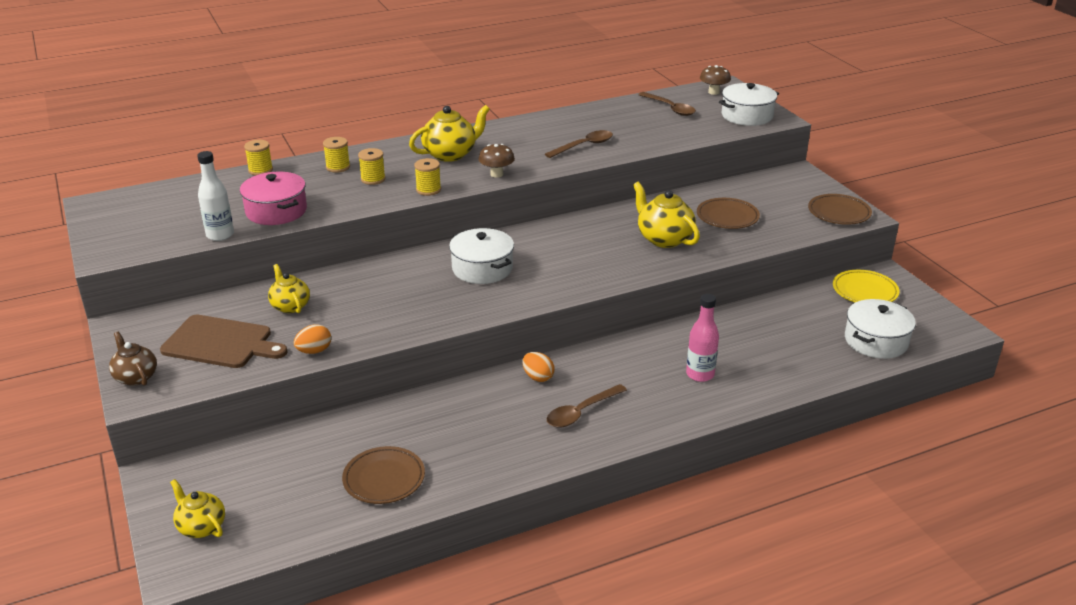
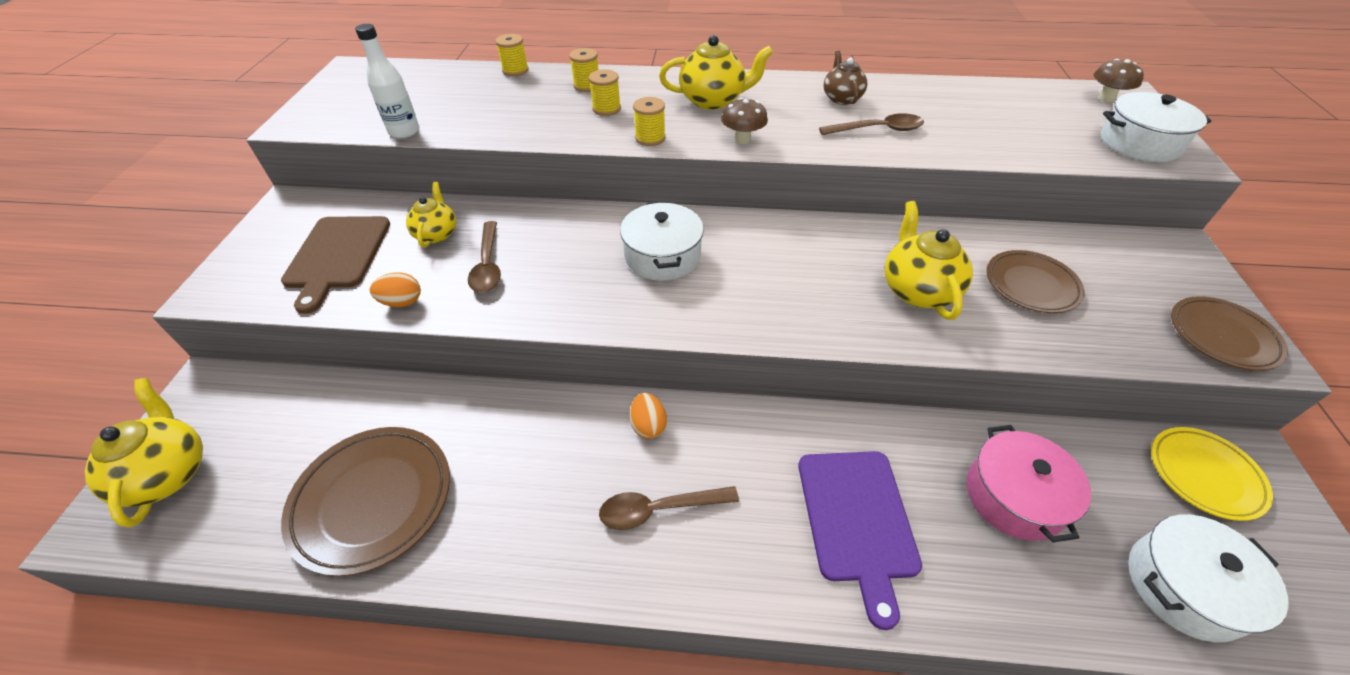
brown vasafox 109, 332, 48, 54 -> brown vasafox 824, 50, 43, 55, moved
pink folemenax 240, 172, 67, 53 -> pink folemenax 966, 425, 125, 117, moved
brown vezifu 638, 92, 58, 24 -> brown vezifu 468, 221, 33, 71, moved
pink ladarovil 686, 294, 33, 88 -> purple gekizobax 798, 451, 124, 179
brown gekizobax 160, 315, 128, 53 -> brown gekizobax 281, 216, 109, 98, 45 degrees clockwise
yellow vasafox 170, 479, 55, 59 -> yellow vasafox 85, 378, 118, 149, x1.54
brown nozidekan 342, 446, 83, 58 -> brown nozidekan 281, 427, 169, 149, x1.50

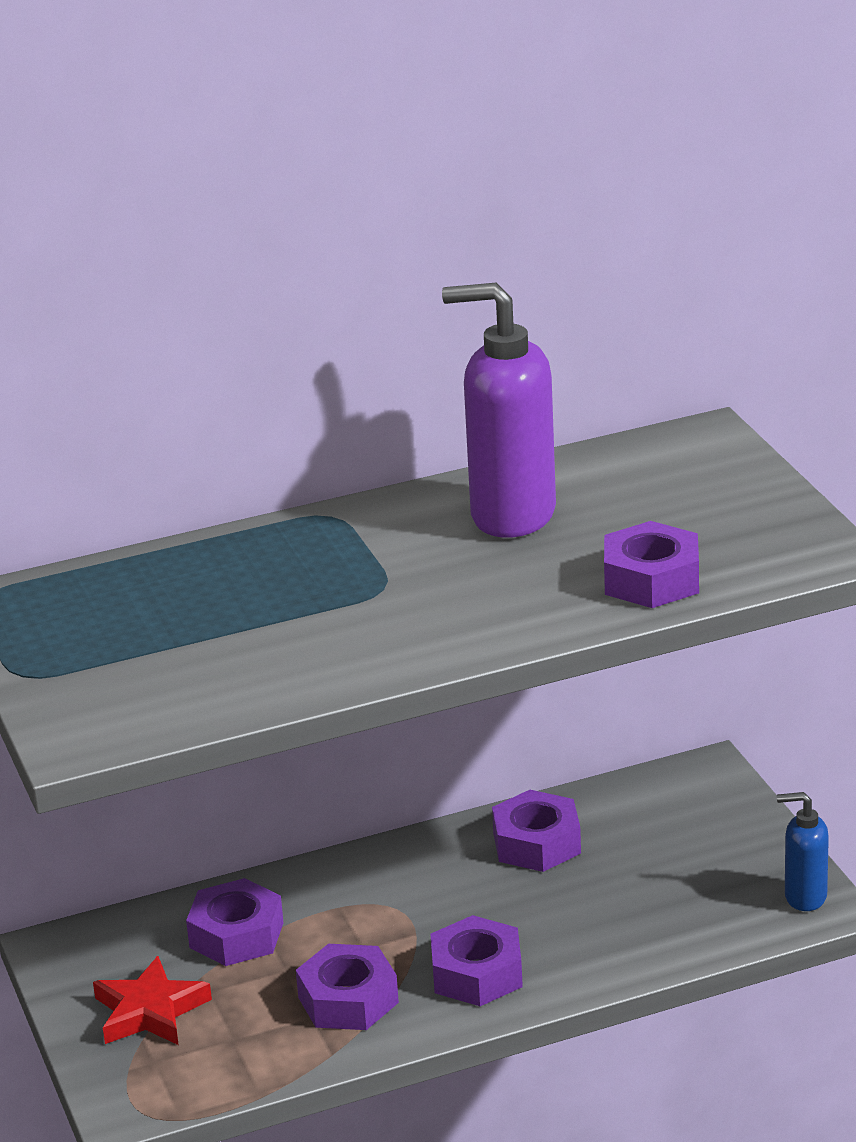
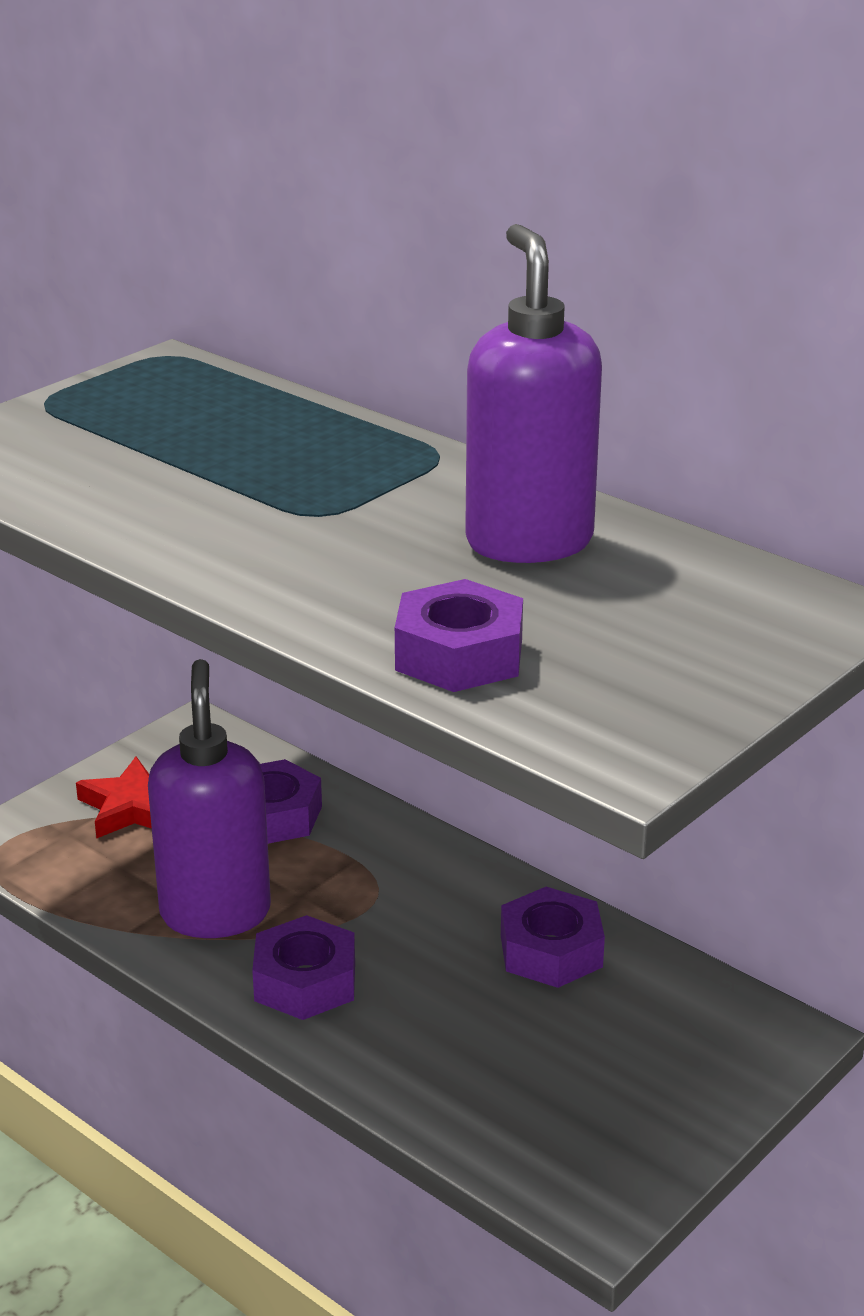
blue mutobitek 777, 792, 52, 119 -> none
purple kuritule 296, 944, 103, 86 -> purple mutobitek 148, 659, 123, 279

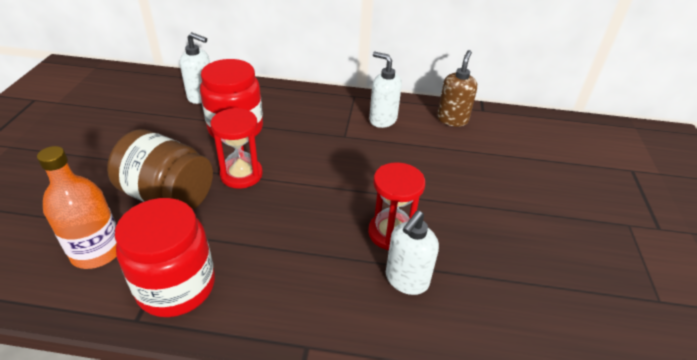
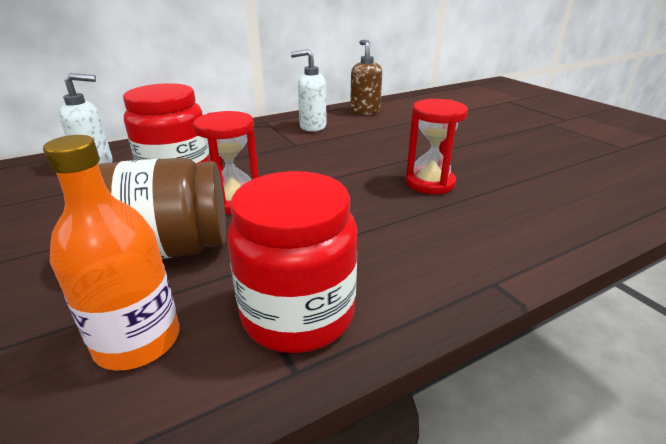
white mutobitek 386, 211, 53, 84 -> none

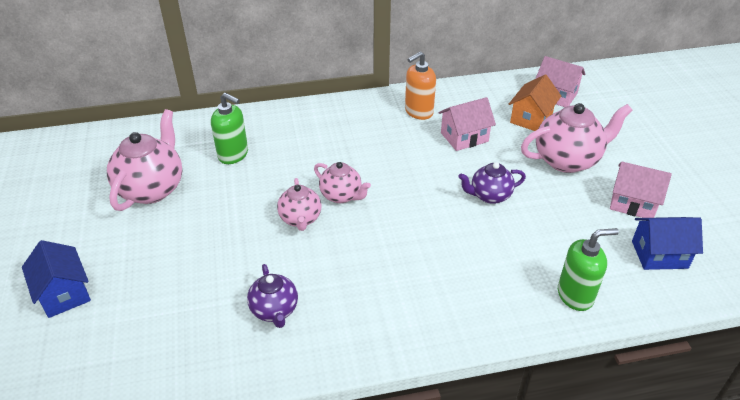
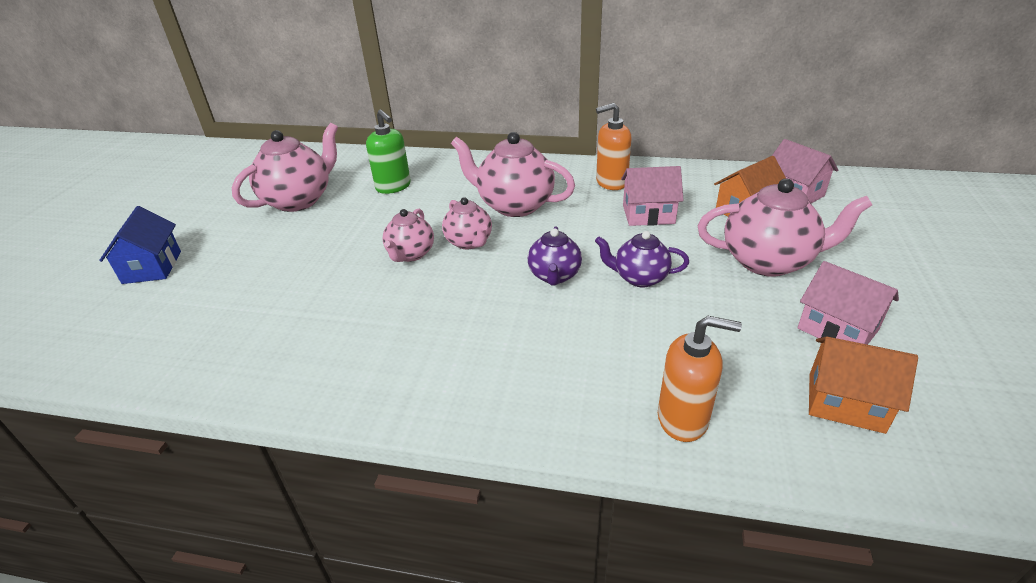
none -> pink vasafox 451, 132, 124, 85
purple vasafox 247, 264, 51, 64 -> purple vasafox 528, 227, 54, 59, moved
green mutobitek 558, 228, 61, 83 -> orange mutobitek 658, 316, 84, 126
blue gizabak 632, 217, 71, 53 -> orange gizabak 809, 336, 109, 98

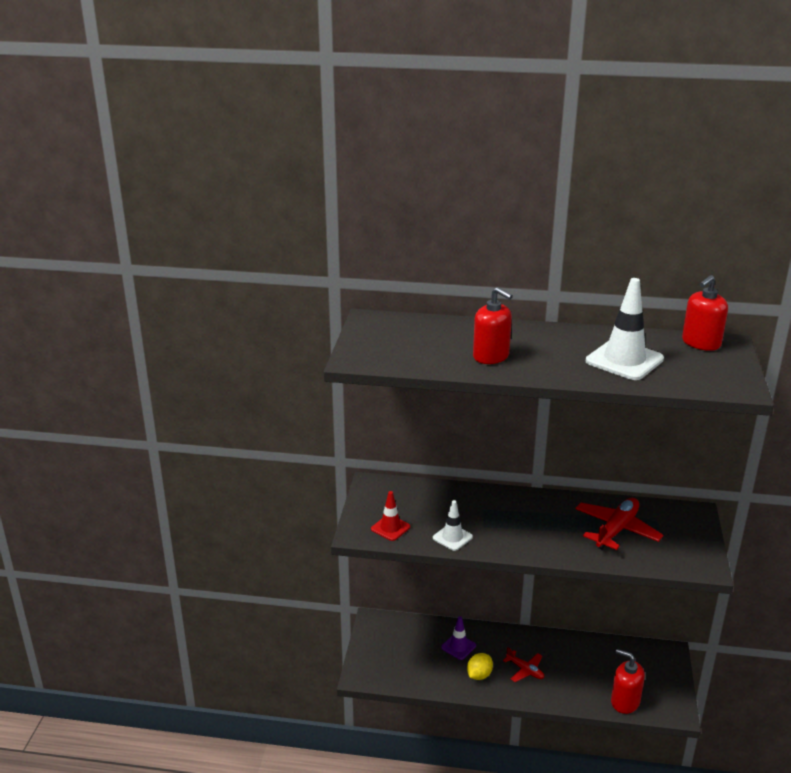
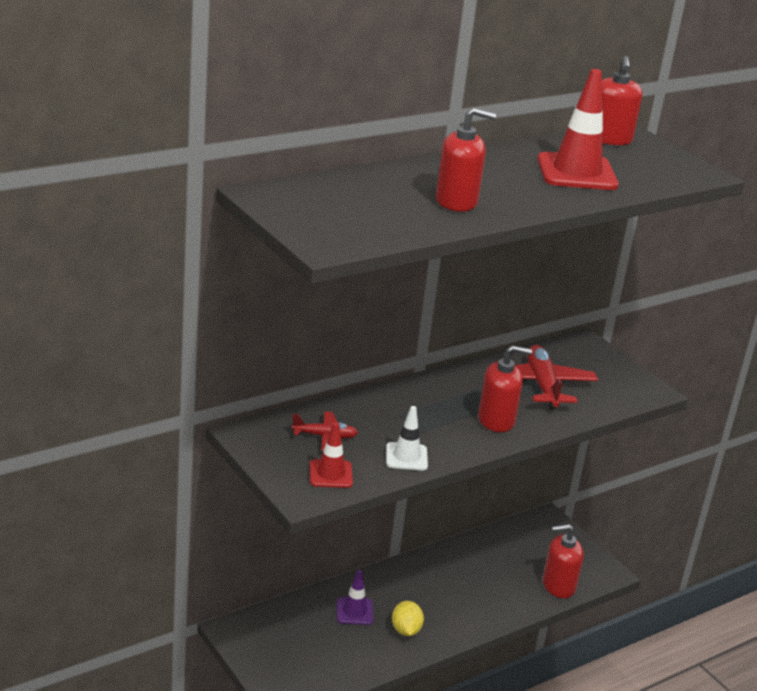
none -> red mutobitek 478, 345, 54, 87
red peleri 503, 647, 41, 35 -> red peleri 292, 411, 66, 40, moved
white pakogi 586, 278, 78, 102 -> red pakogi 537, 69, 82, 121

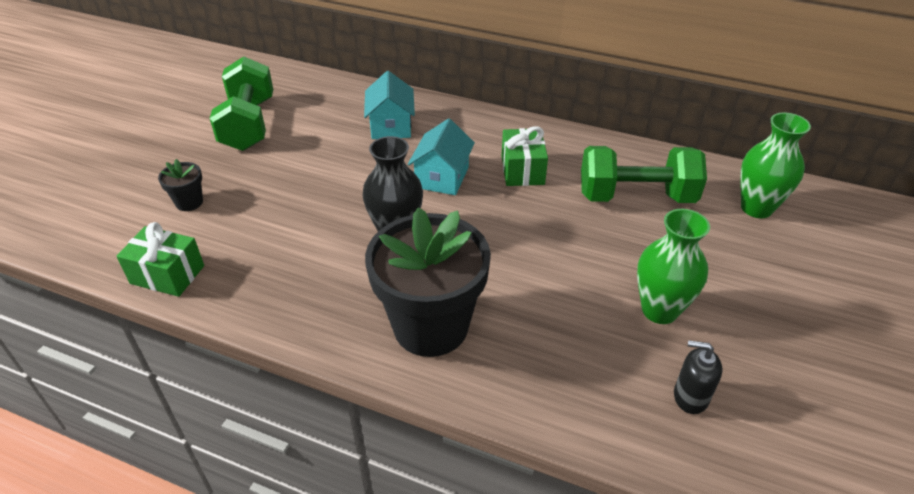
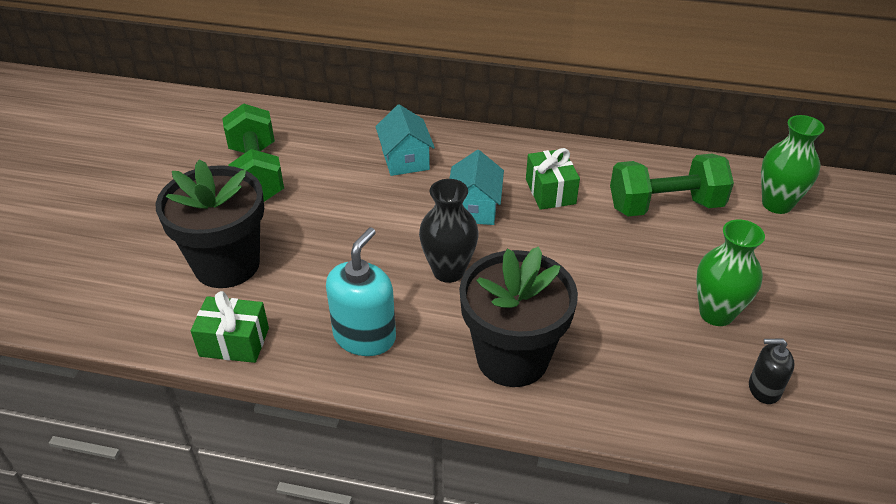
none -> turquoise mutobitek 326, 227, 70, 129
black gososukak 158, 159, 45, 52 -> black gososukak 156, 160, 108, 128, x2.37

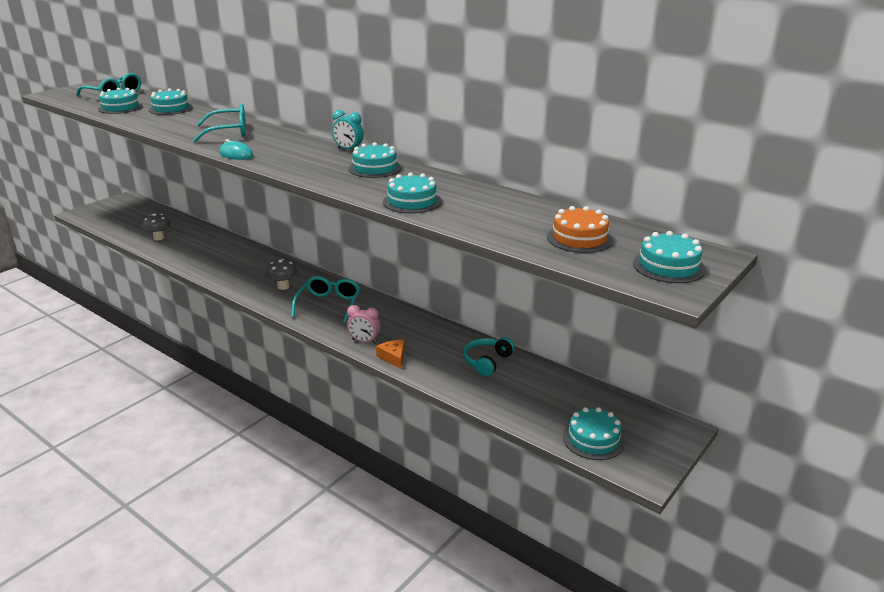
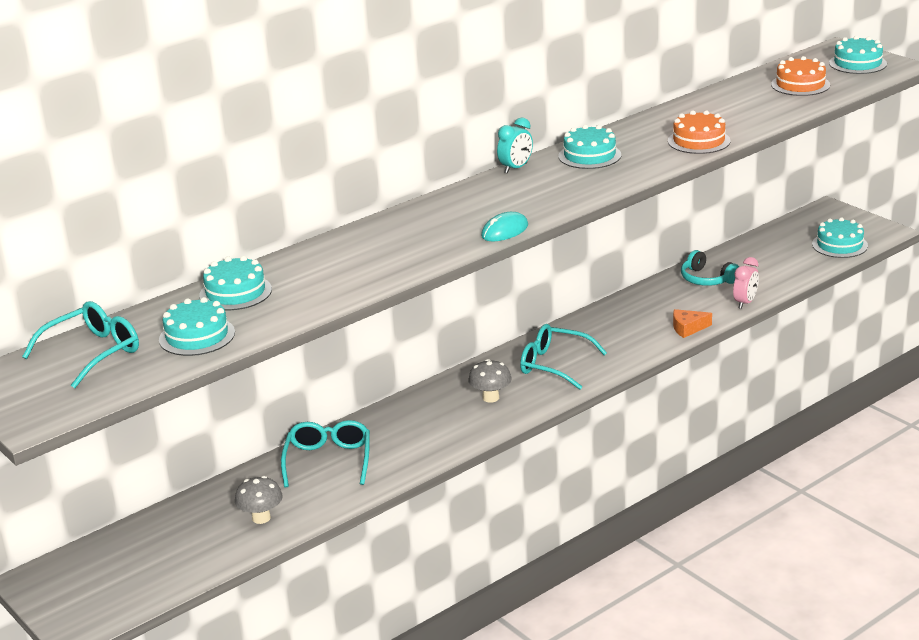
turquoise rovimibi 193, 104, 53, 38 -> turquoise rovimibi 281, 420, 89, 67, moved
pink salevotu 347, 305, 33, 39 -> pink salevotu 733, 257, 26, 52, moved
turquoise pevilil 383, 173, 59, 40 -> orange pevilil 668, 110, 63, 44

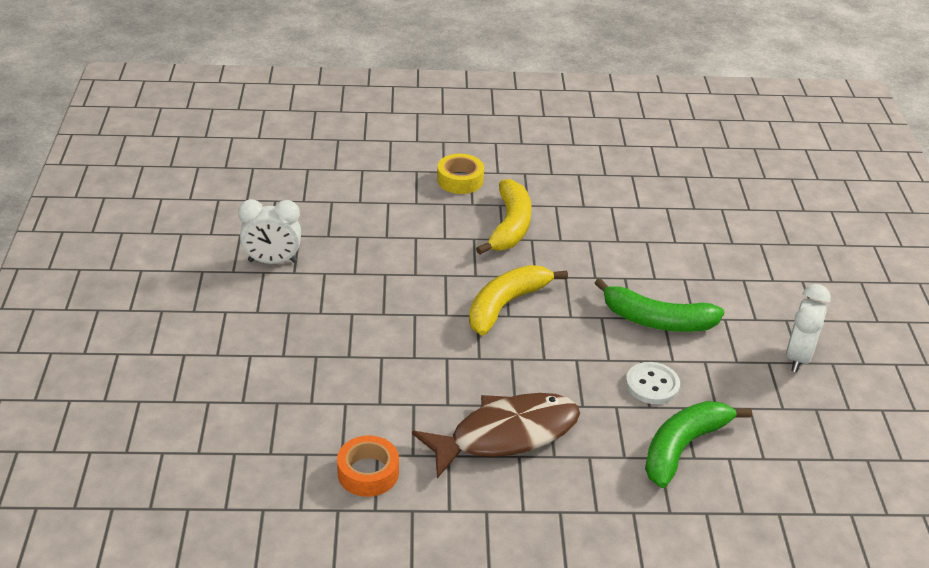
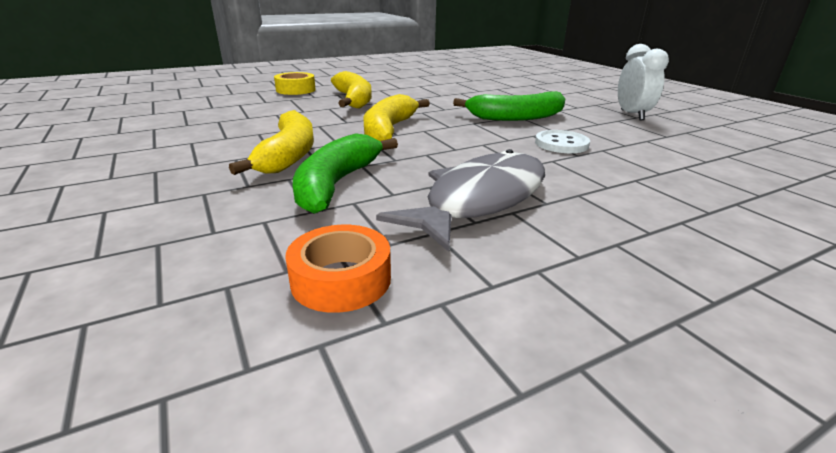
white salevotu 238, 199, 63, 65 -> none
none -> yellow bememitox 229, 110, 85, 65
green bememitox 645, 401, 107, 87 -> green bememitox 293, 133, 105, 81, moved
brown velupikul 412, 393, 168, 85 -> grey velupikul 376, 149, 169, 103

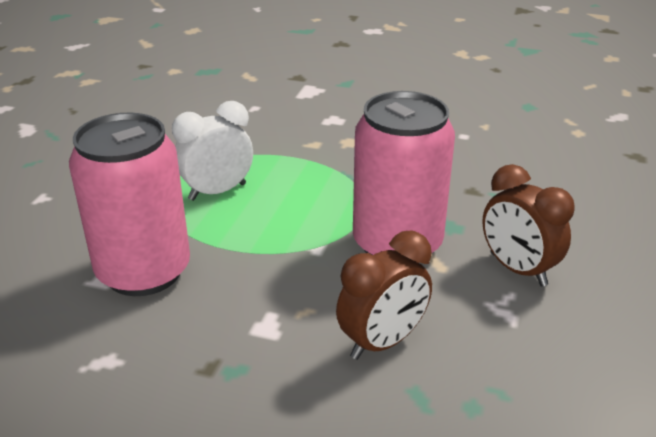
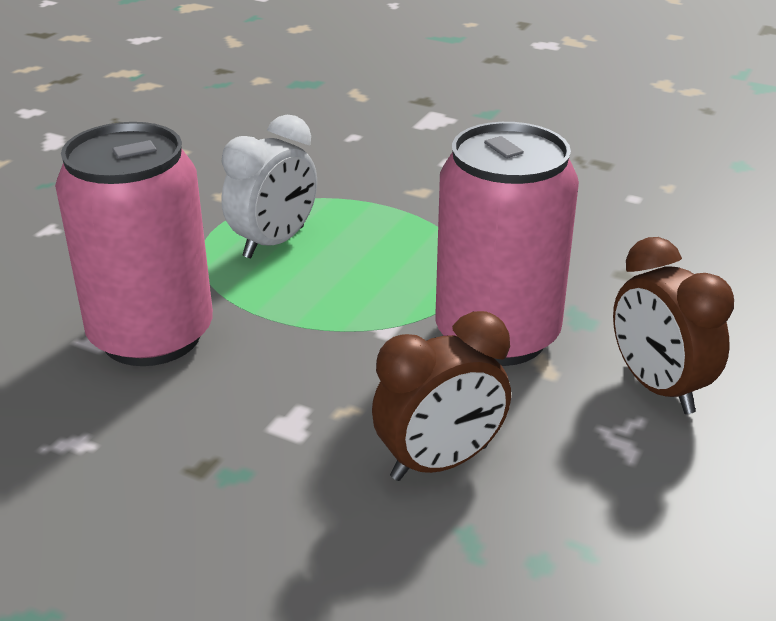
white salevotu 172, 101, 81, 100 -> white salevotu 222, 115, 95, 143, 150 degrees clockwise

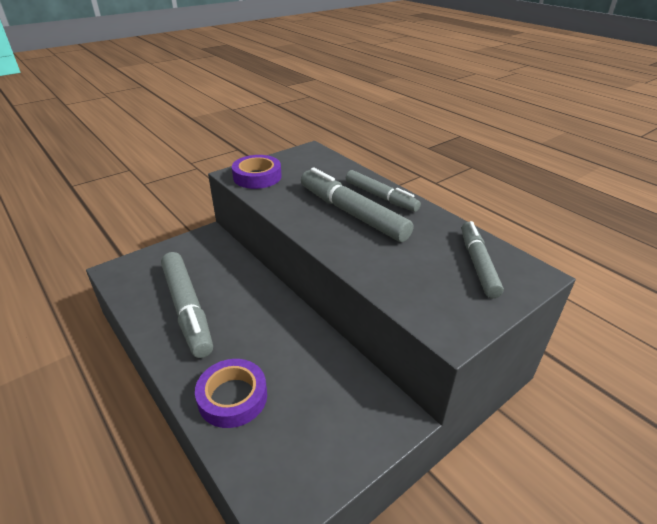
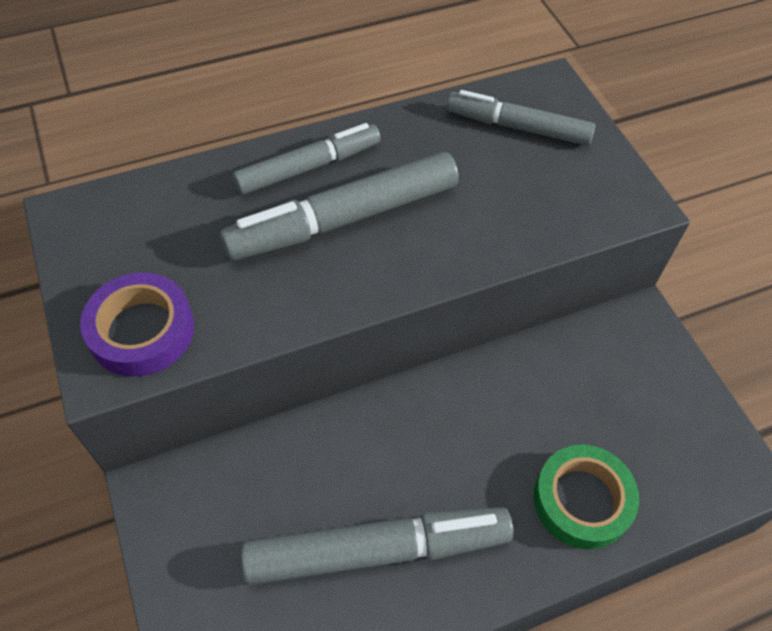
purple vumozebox 195, 359, 72, 69 -> green vumozebox 534, 445, 105, 104

